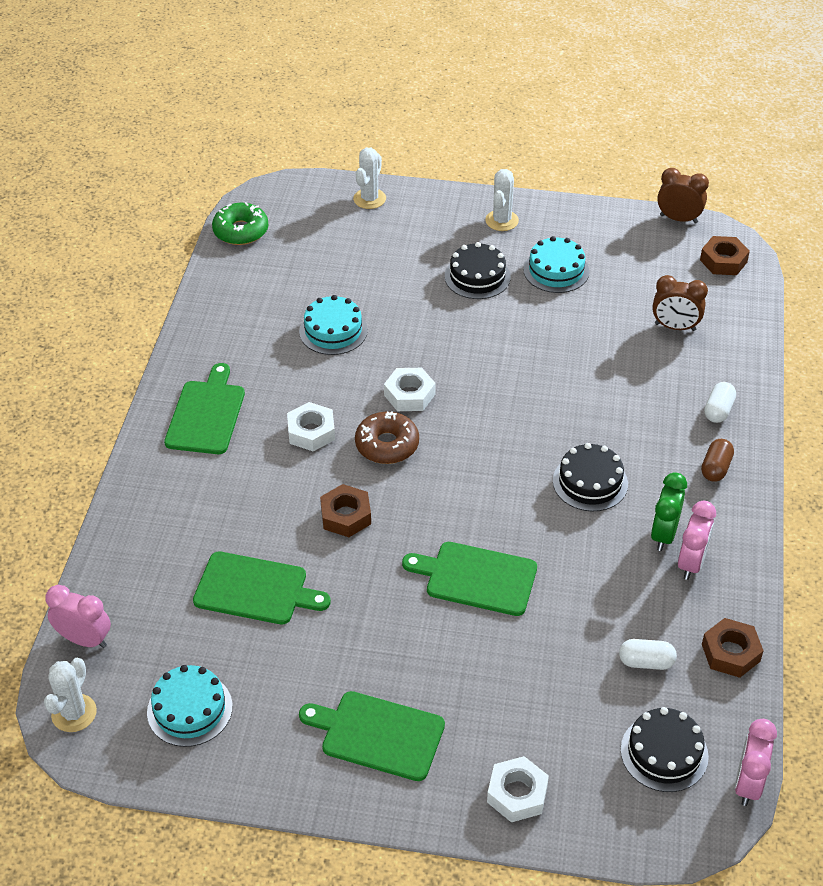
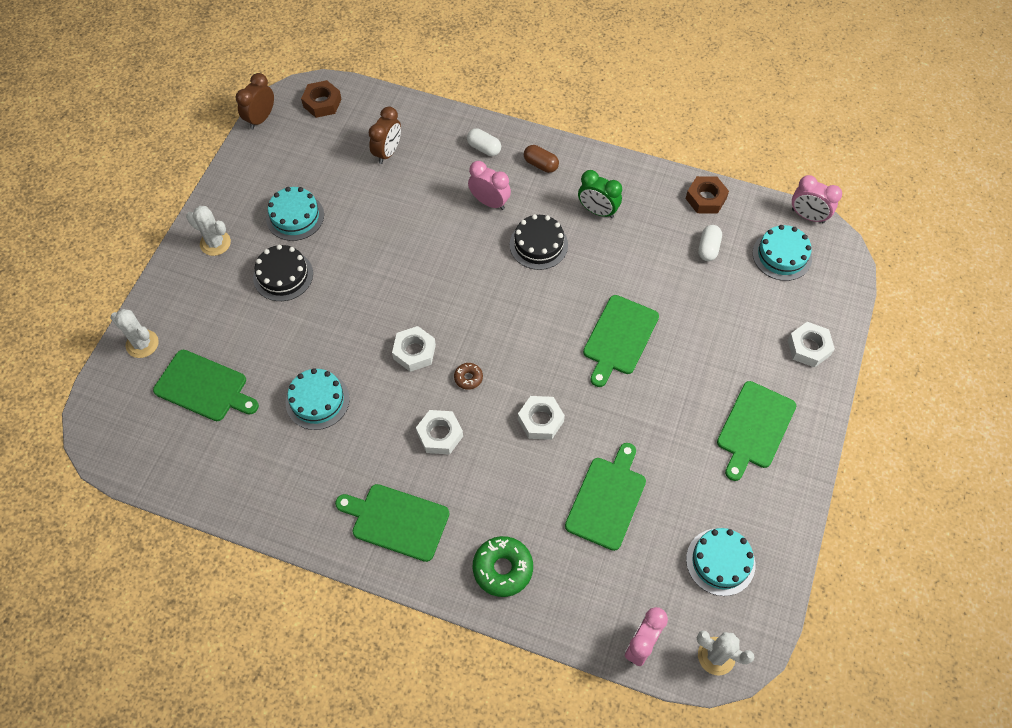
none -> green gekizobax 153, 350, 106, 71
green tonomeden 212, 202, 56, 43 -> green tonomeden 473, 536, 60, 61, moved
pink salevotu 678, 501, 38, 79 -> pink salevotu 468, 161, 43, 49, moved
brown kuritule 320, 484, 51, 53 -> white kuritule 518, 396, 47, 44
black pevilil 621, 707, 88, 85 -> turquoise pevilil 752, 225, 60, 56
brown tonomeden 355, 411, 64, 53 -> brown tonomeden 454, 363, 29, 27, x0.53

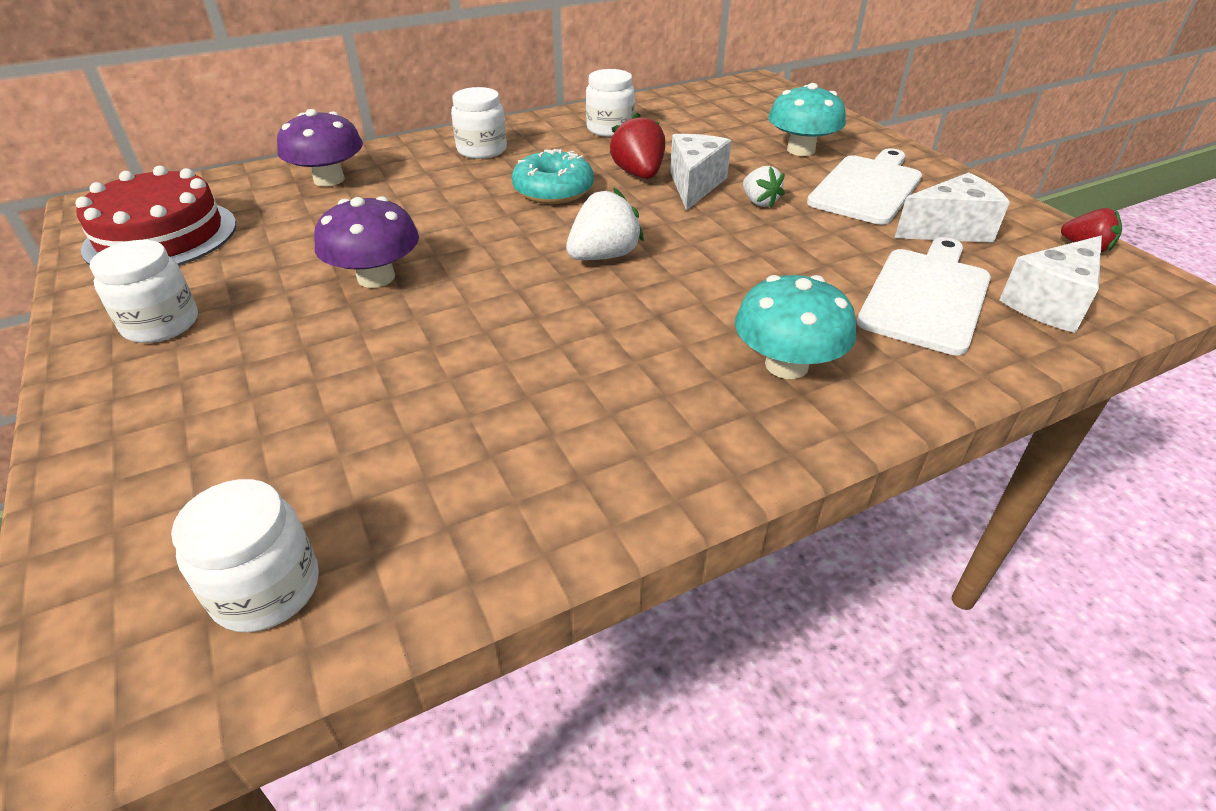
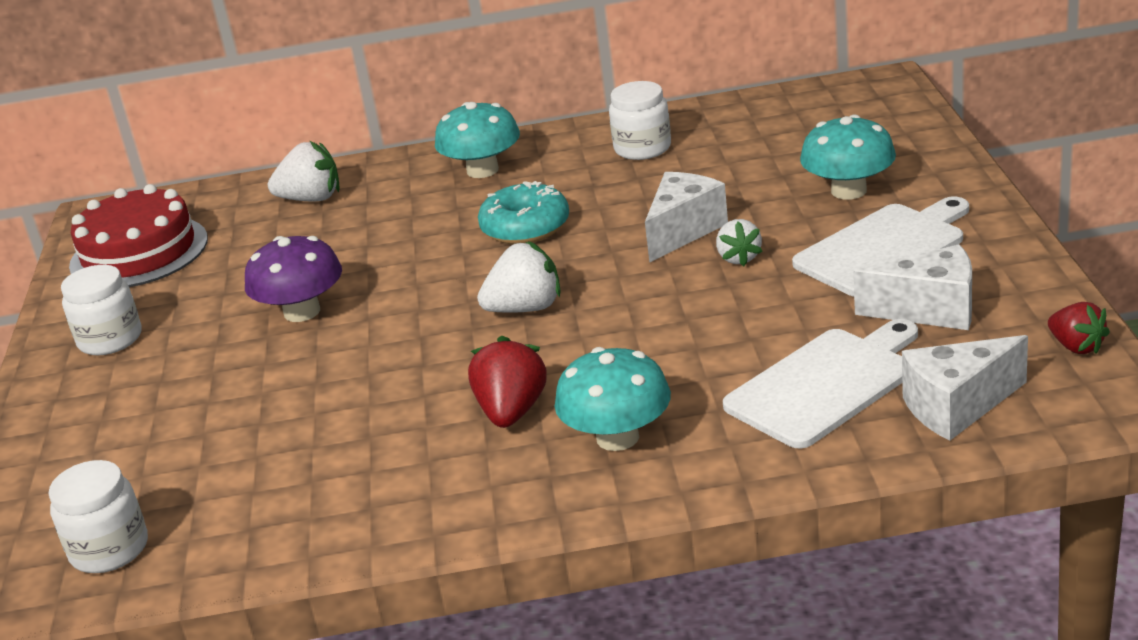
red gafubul 609, 112, 56, 67 -> red gafubul 468, 336, 79, 92, moved
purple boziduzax 277, 109, 86, 78 -> white gafubul 268, 141, 72, 61
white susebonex 451, 87, 56, 72 -> turquoise boziduzax 435, 102, 85, 76

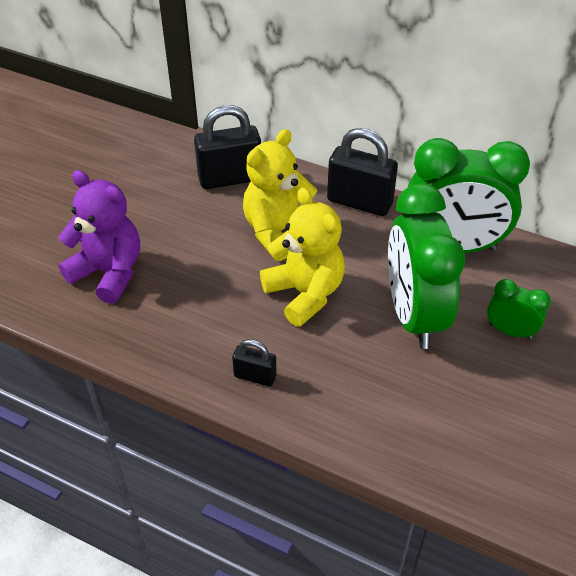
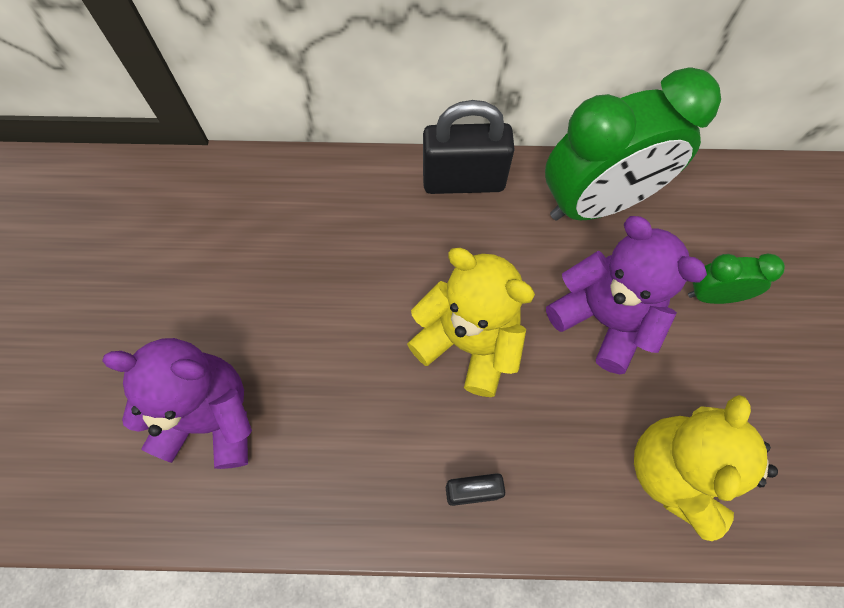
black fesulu 194, 105, 67, 84 -> none
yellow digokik 243, 129, 74, 132 -> yellow digokik 634, 395, 144, 146, moved
green salevotu 388, 183, 77, 166 -> purple digokik 546, 216, 161, 158

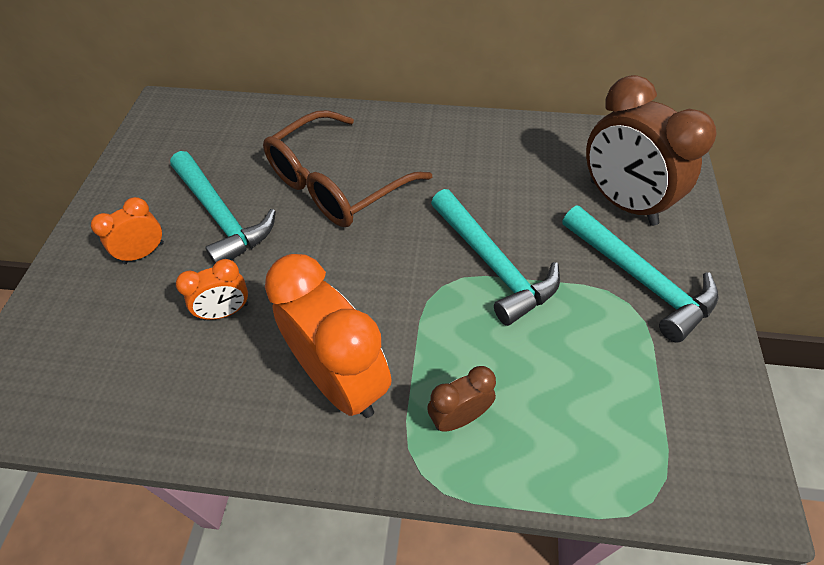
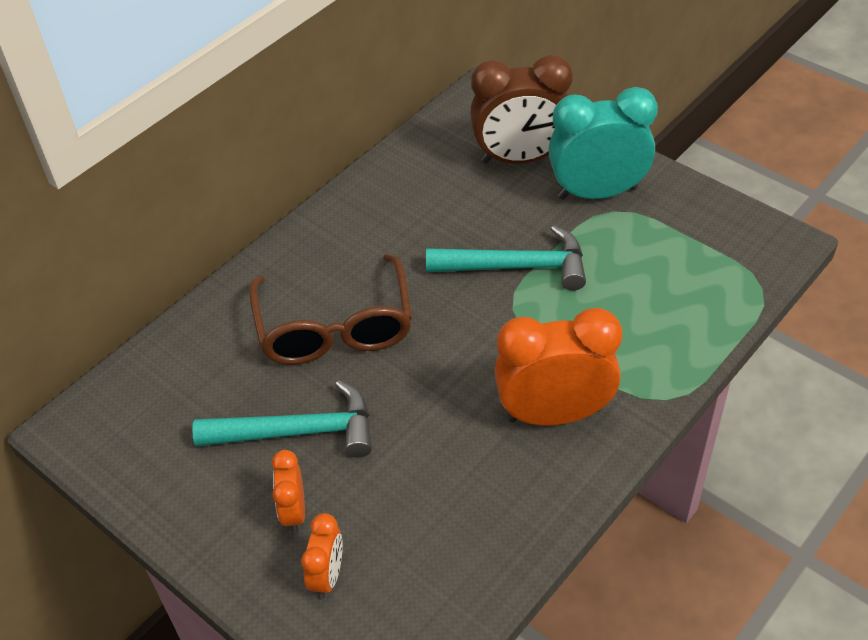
brown salevotu 427, 366, 69, 66 -> none
orange salevotu 176, 259, 72, 61 -> orange salevotu 301, 513, 42, 86, moved
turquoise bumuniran 562, 206, 157, 137 -> turquoise salevotu 548, 87, 110, 112

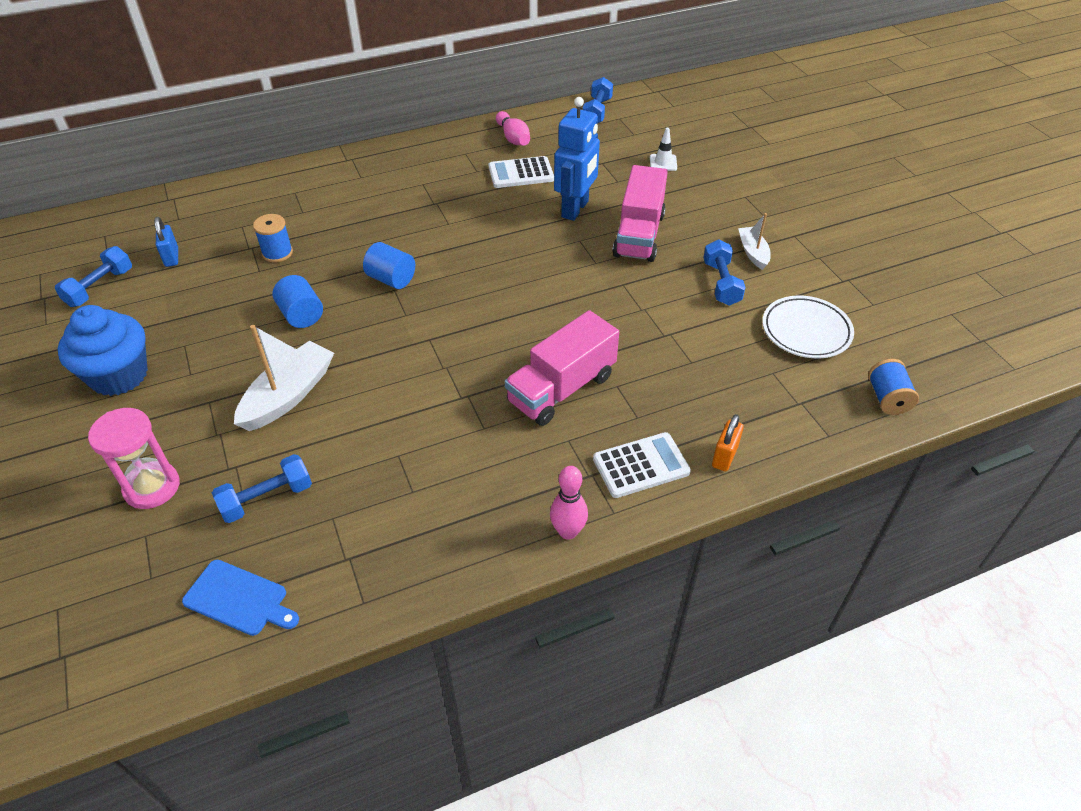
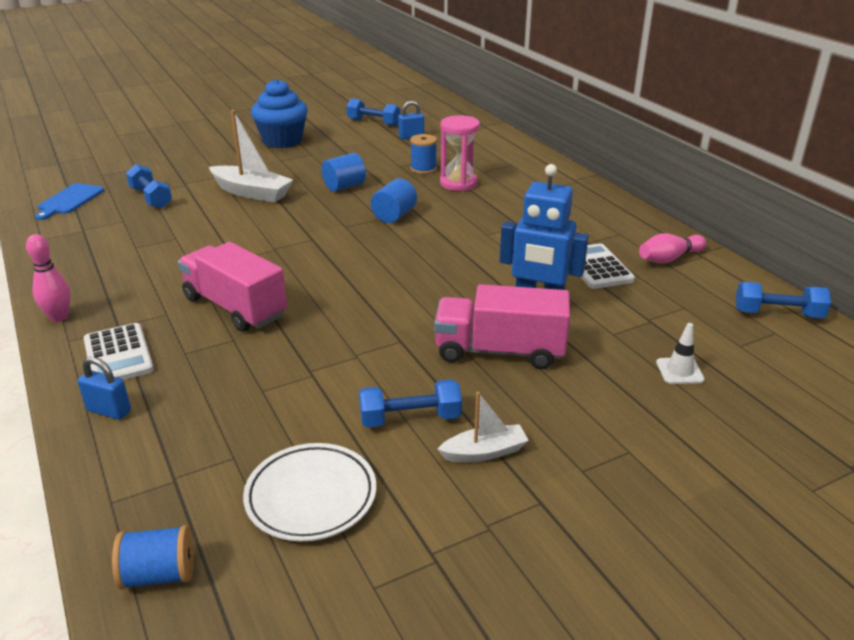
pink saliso 88, 408, 92, 101 -> pink saliso 440, 115, 40, 76, moved
orange fesulu 712, 414, 32, 58 -> blue fesulu 78, 357, 53, 63

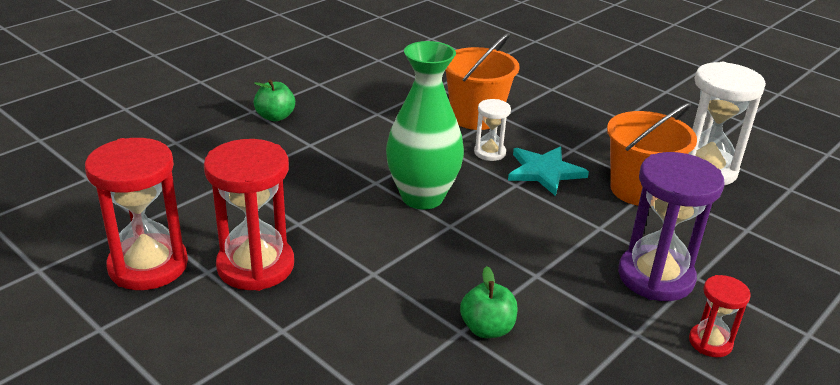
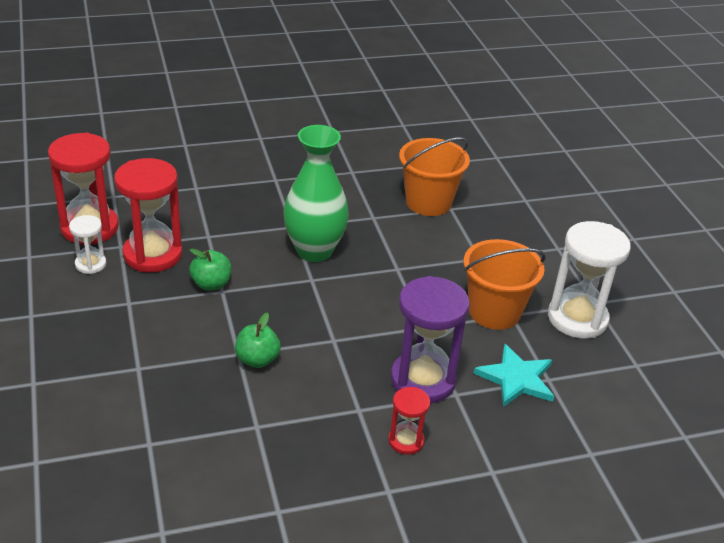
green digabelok 254, 80, 41, 41 -> green digabelok 189, 249, 42, 42, moved
white saliso 474, 99, 37, 62 -> white saliso 69, 215, 37, 59, moved
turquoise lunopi 508, 147, 81, 49 -> turquoise lunopi 473, 344, 81, 63, moved

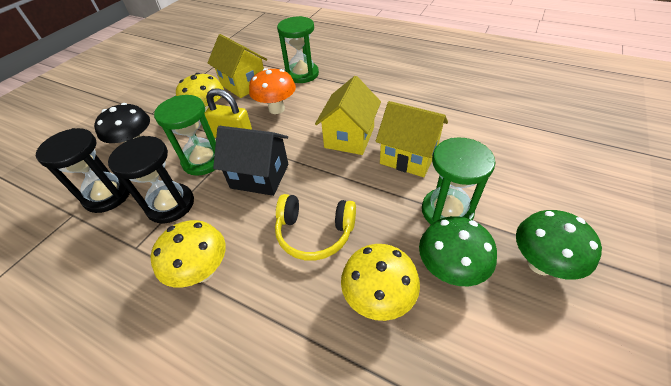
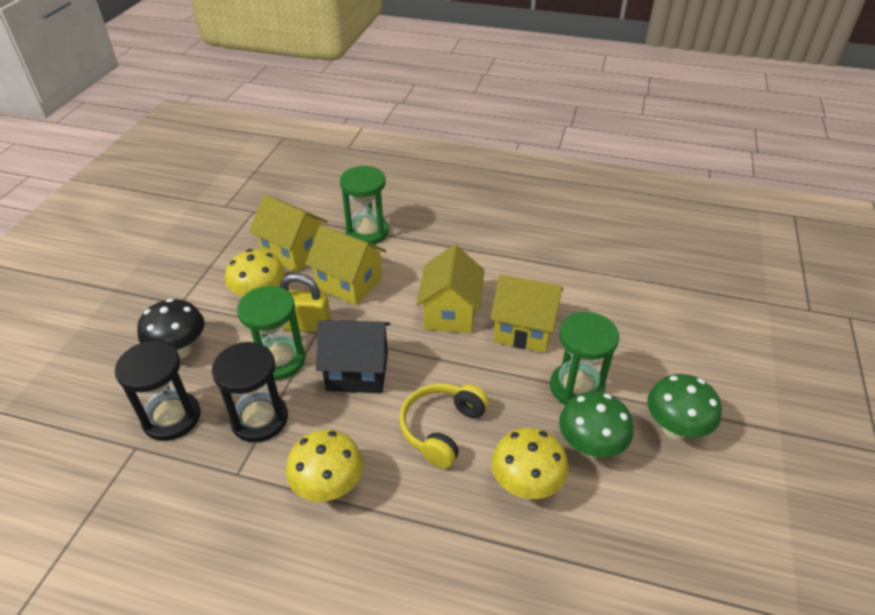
orange boziduzax 249, 68, 47, 46 -> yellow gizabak 305, 225, 81, 80
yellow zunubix 275, 194, 81, 67 -> yellow zunubix 399, 383, 90, 86, 120 degrees clockwise

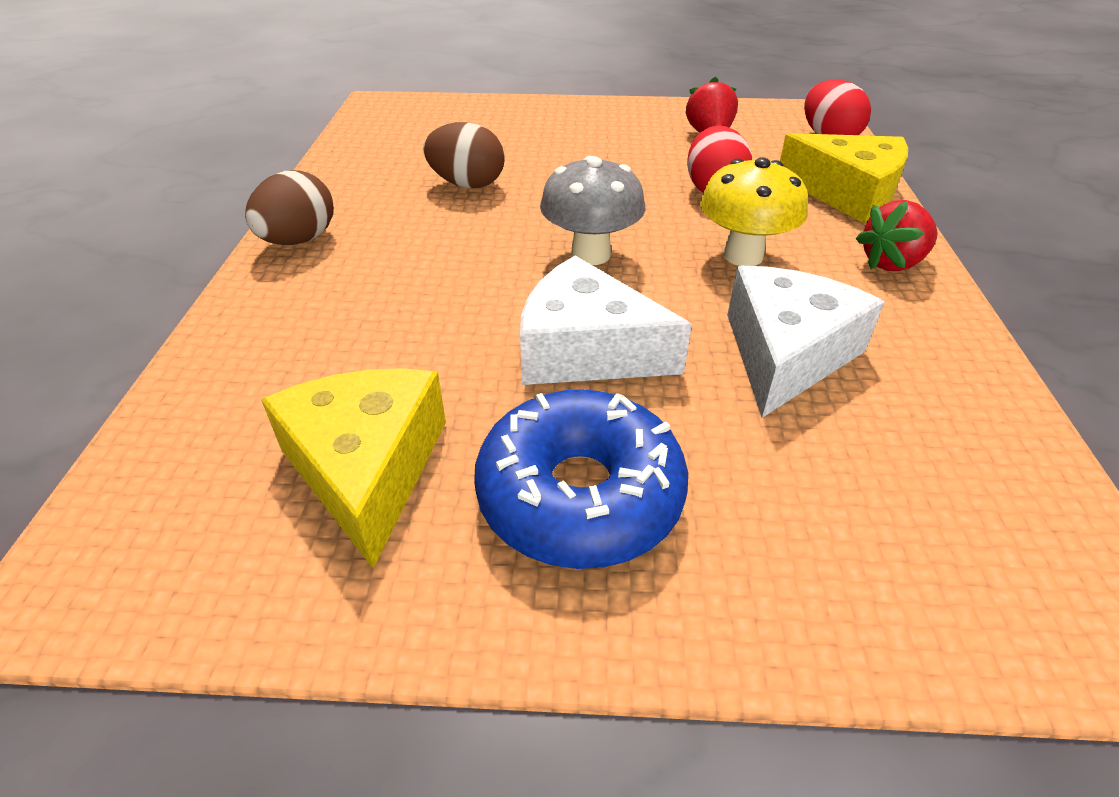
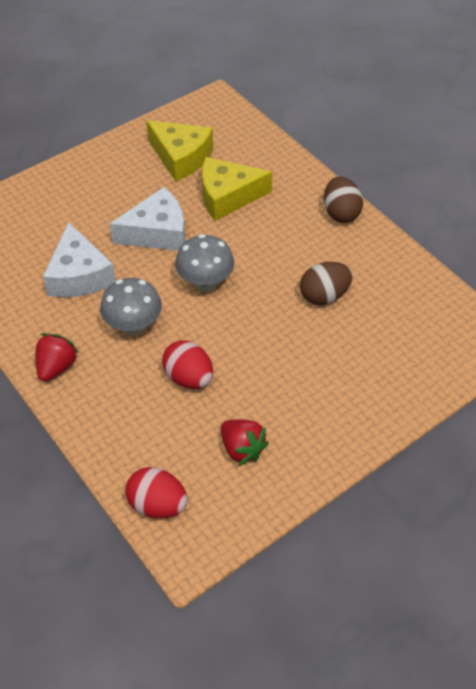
blue tonomeden 474, 389, 214, 180 -> none
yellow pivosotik 780, 133, 128, 91 -> yellow pivosotik 202, 157, 71, 64, moved
yellow boziduzax 700, 157, 108, 109 -> grey boziduzax 100, 278, 62, 58

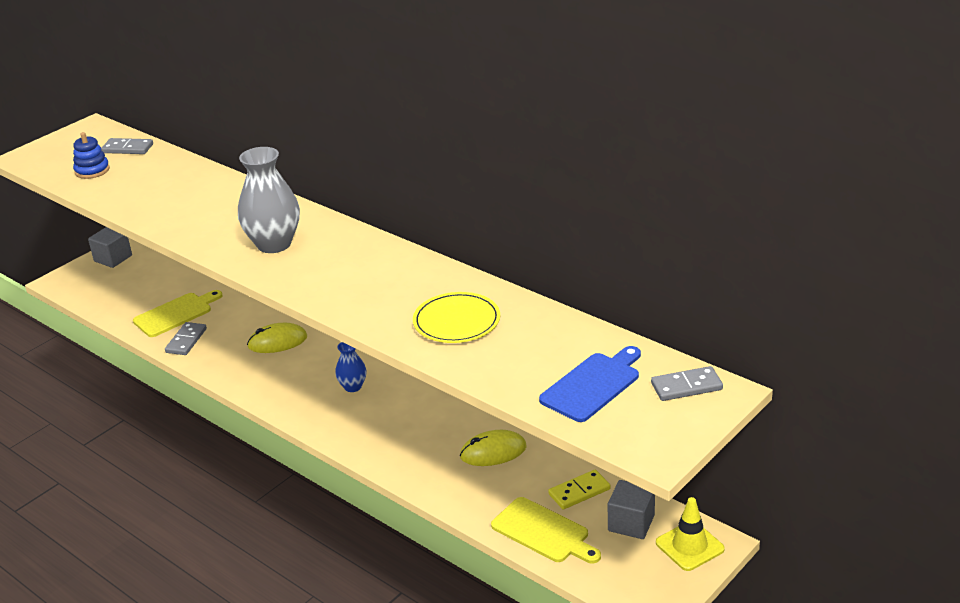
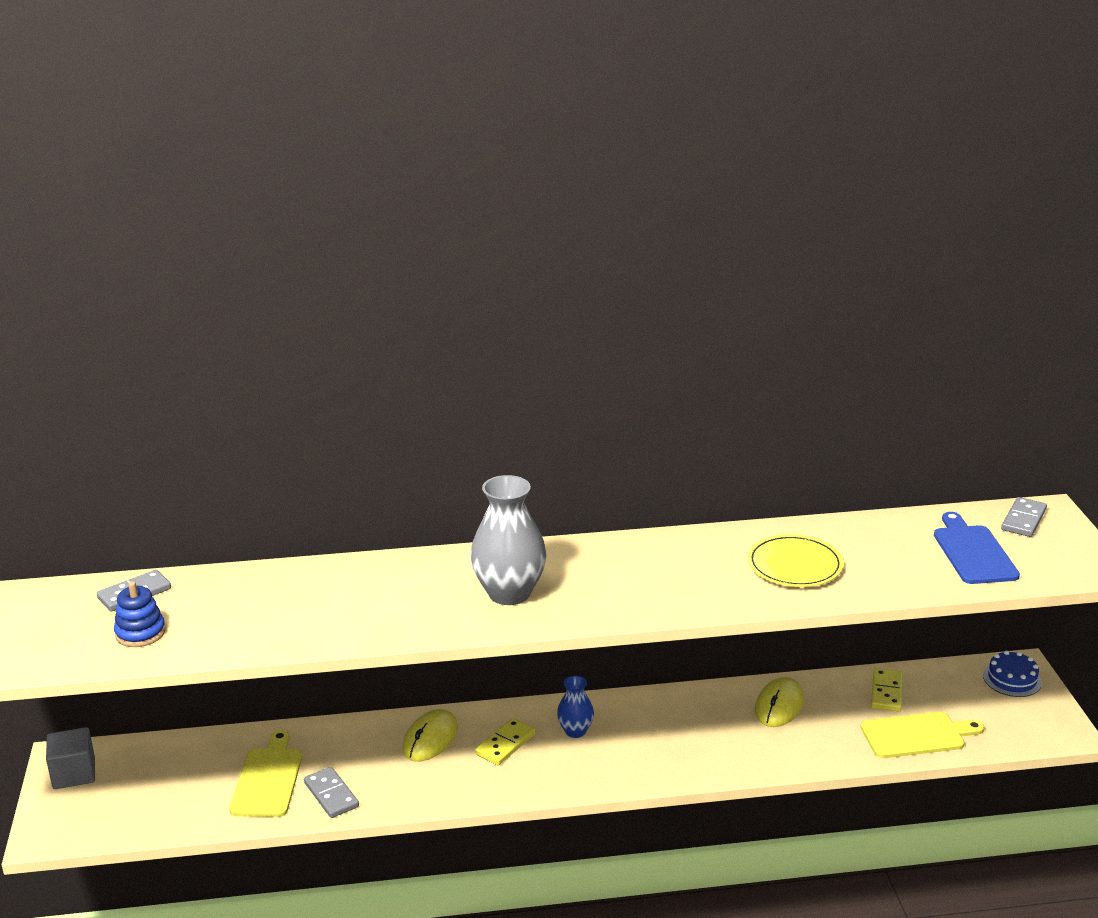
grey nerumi 608, 480, 47, 59 -> none
none -> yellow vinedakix 475, 718, 60, 47
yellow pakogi 656, 497, 69, 74 -> blue pevilil 983, 651, 59, 46

